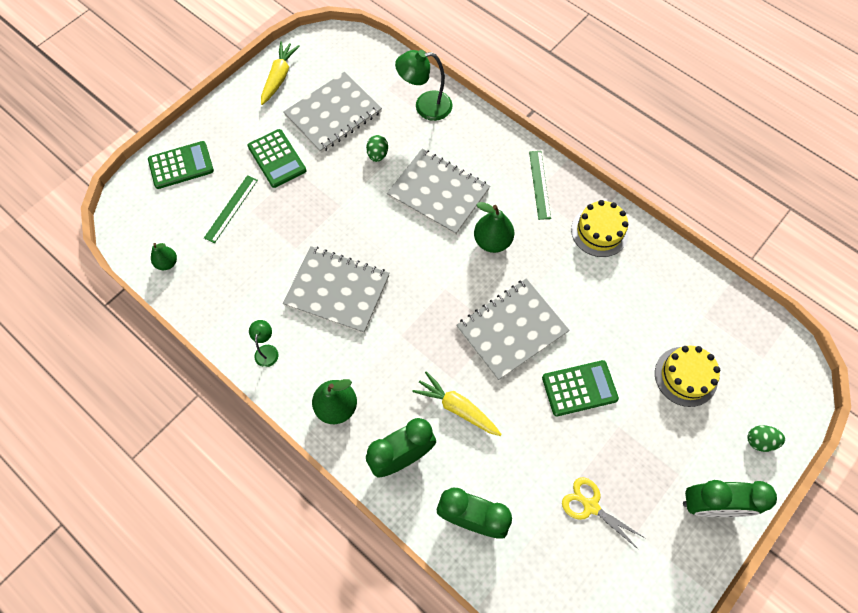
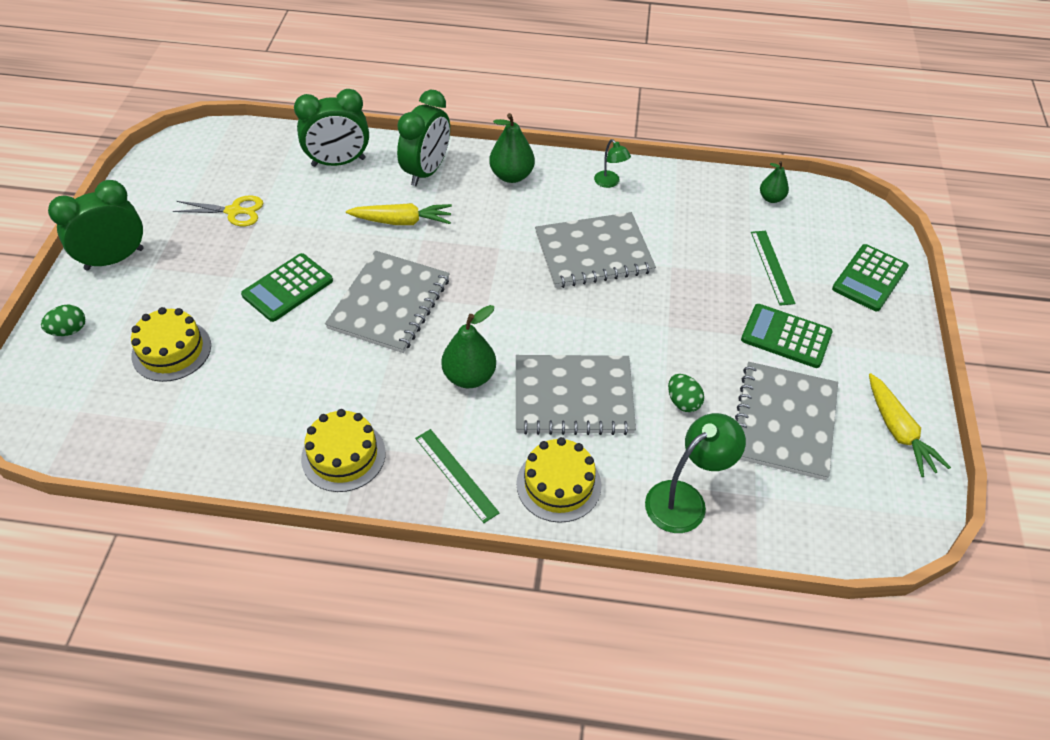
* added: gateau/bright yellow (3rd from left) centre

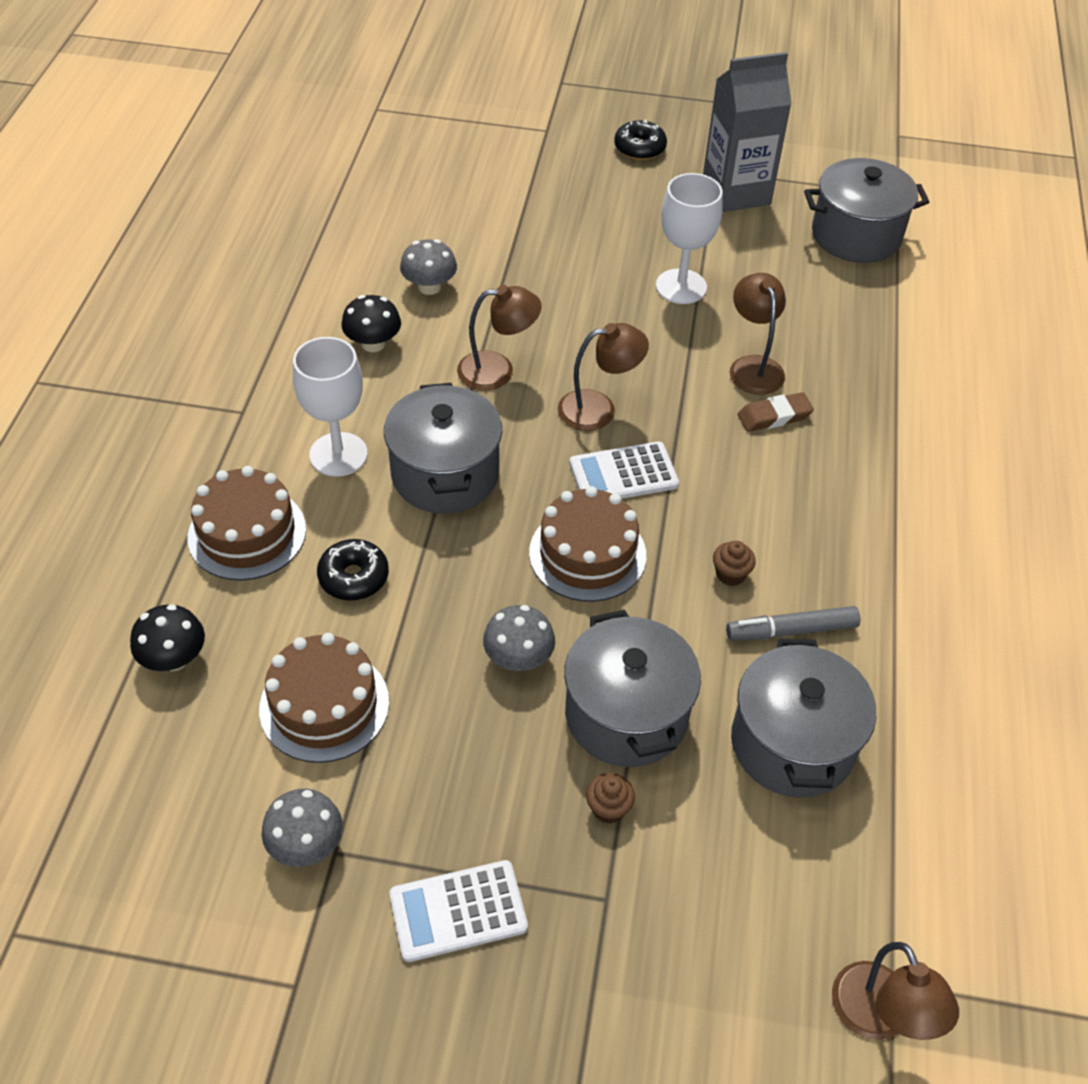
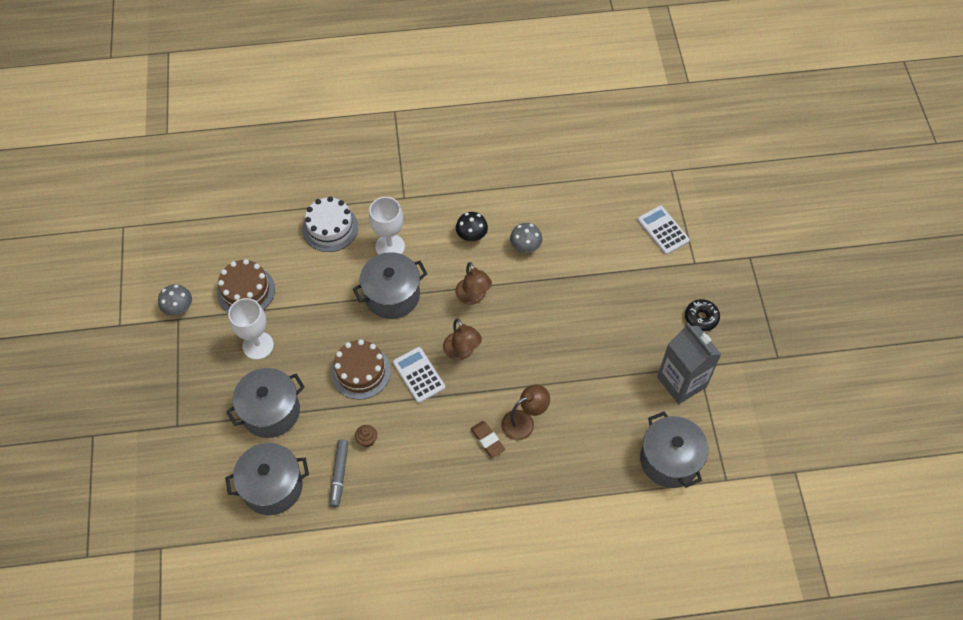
* removed: toadstool/jet-black (1st from left) middle left
* recoloured: gateau/russet (1st from left) middle left to gateau/pure white centre
* removed: glazed donut/jet-black (1st from left) middle left
* moved: adding machine/pure white (1st from left in the first image) bottom centre to adding machine/pure white (2nd from left) middle right
* removed: toadstool/ash-grey (3rd from left) centre
* removed: cupcake/russet (1st from left) bottom centre
* moved: goblet/pure white (2nd from left in the first image) top centre to goblet/pure white (1st from left) middle left
* turned: felt pen/ash-grey middle right = bottom centre 150 degrees counterclockwise
* removed: reading lamp/russet (4th from left) bottom right

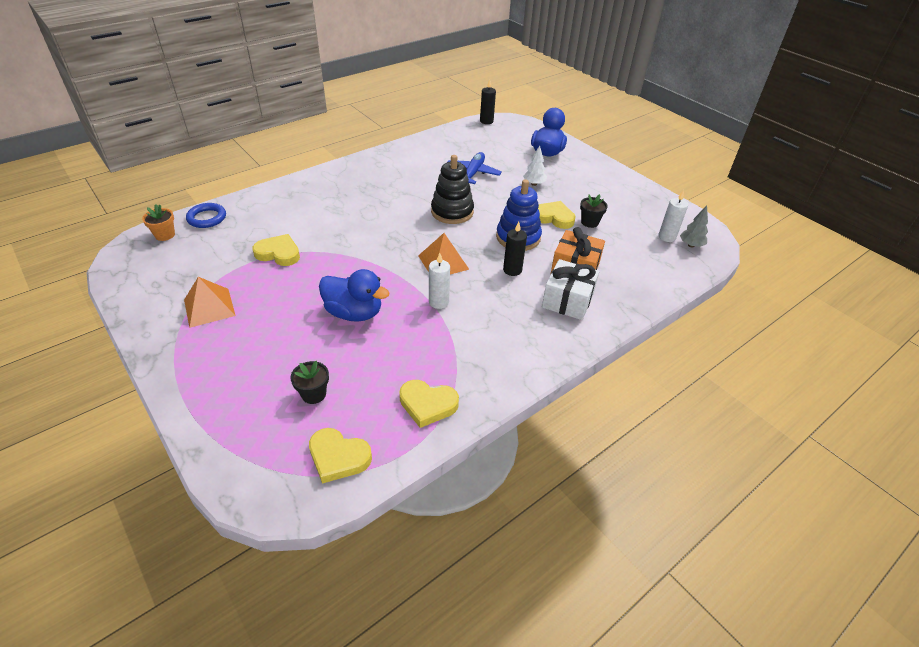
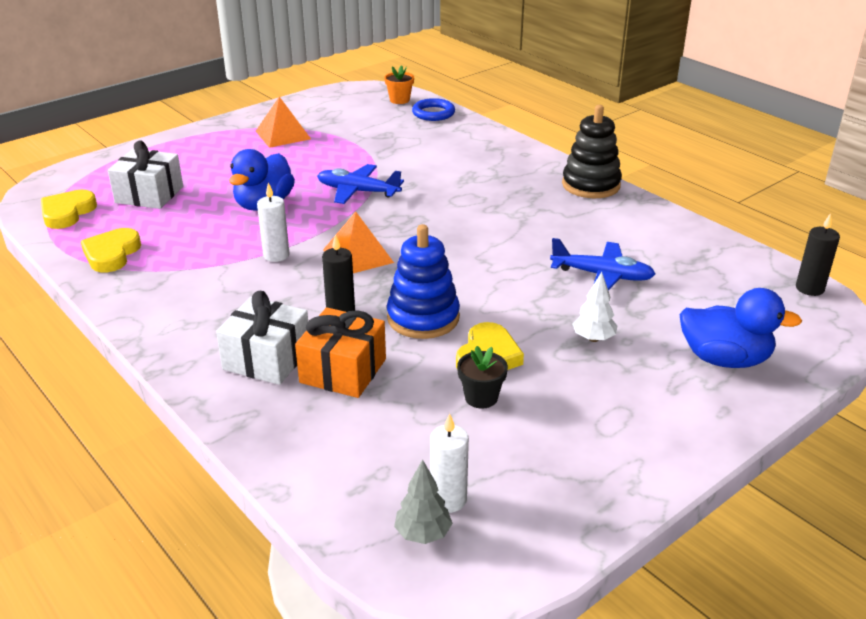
* removed: heart/bright yellow (1st from left) middle left
* replaced: flower pot/jet-black (1st from left) centre to present/pure white (1st from left) top left
* moved: stacking toy/jet-black top centre to top right
* added: plane/cobalt (1st from left) top centre

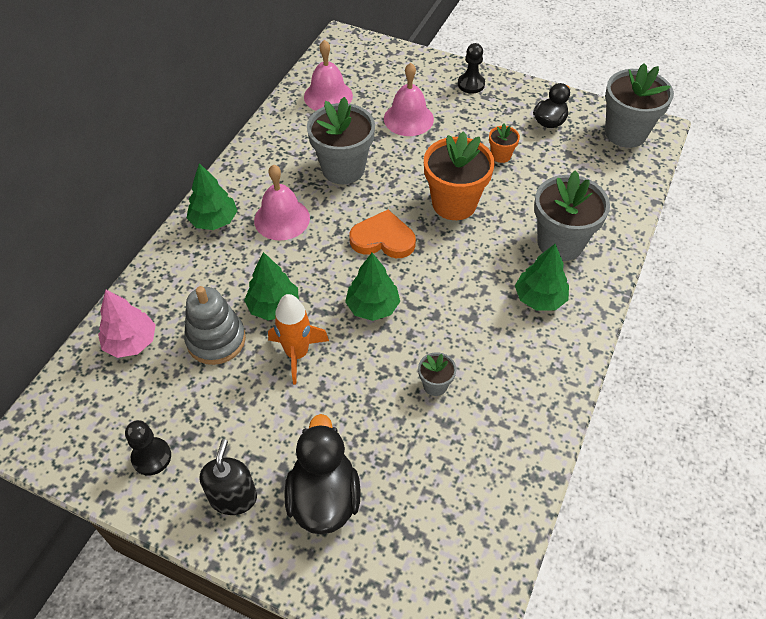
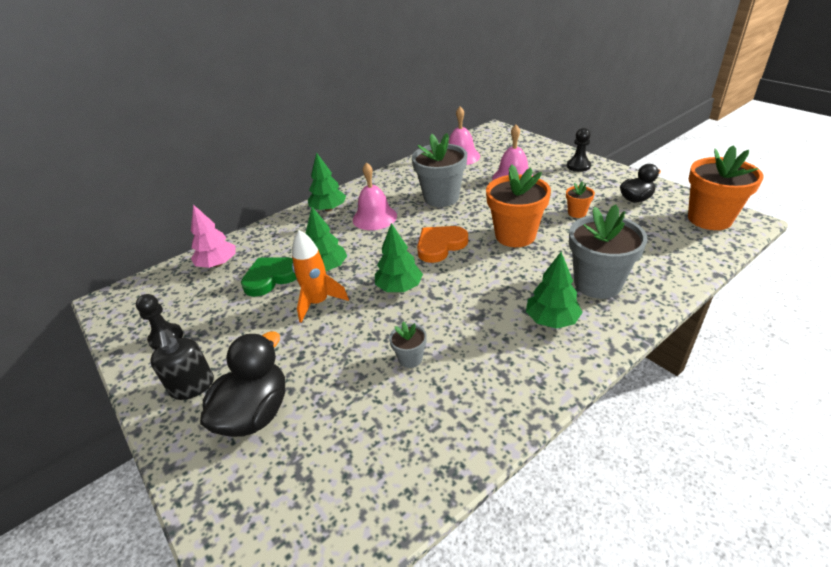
* replaced: stacking toy/ash-grey middle left to heart/green middle left
* turned: soap pump/jet-black bottom left = middle left 120 degrees clockwise
* turned: heart/orange-coloured centre = centre 75 degrees counterclockwise
* recoloured: flower pot/ash-grey (4th from left) top right to flower pot/orange-coloured (3rd from left) top right

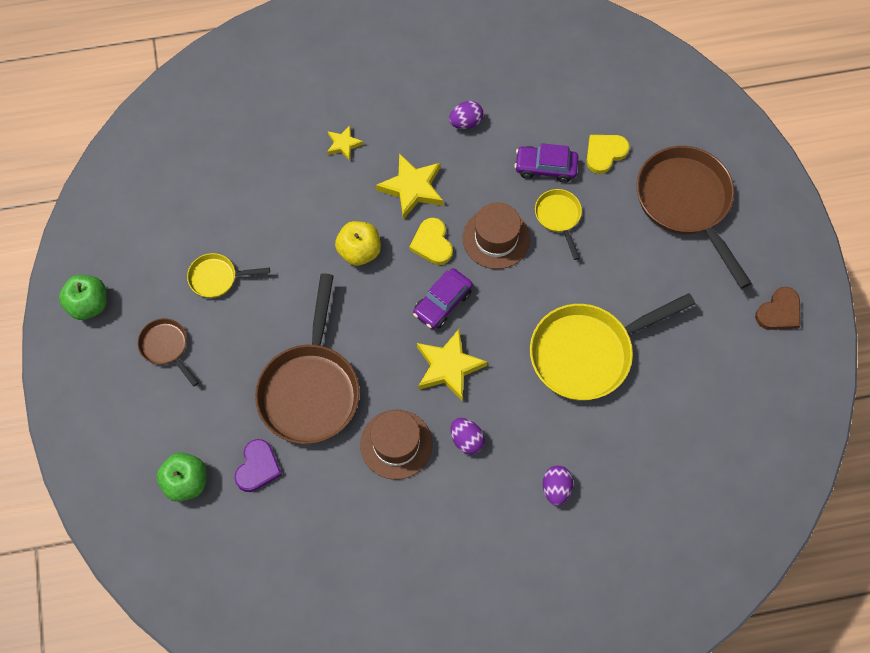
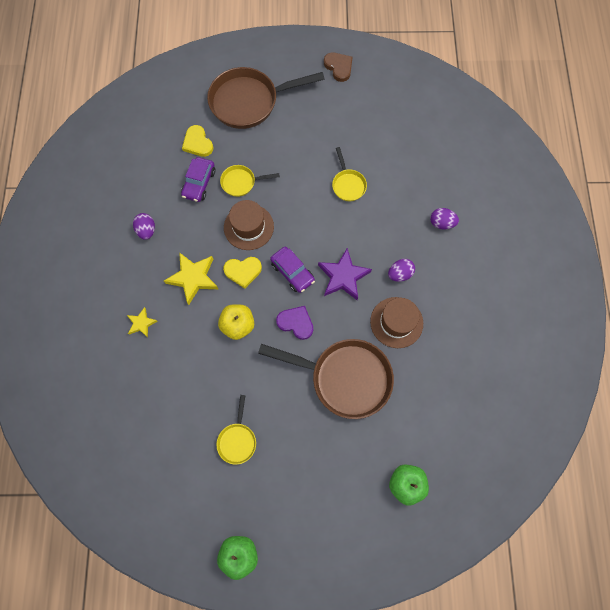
* removed: frying pan/russet (1st from left) middle left
* moved: heart/purple bottom left to centre
* recoloured: star shape/bright yellow (3rd from left) centre to star shape/purple centre
* resized: frying pan/bright yellow (3rd from left) middle right = top centre x0.48

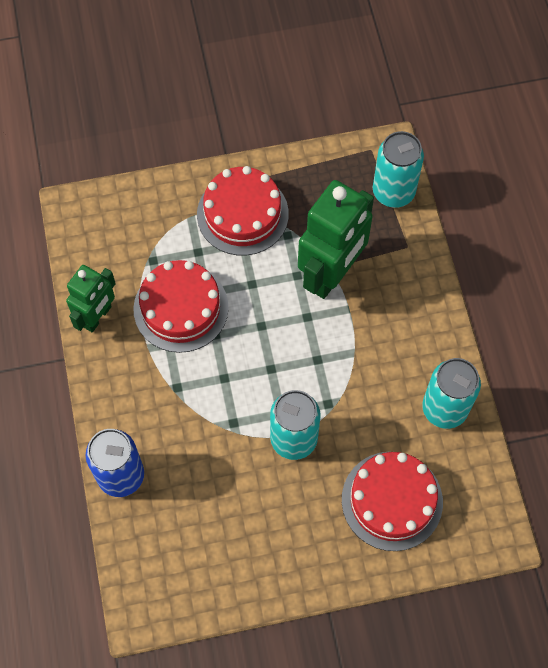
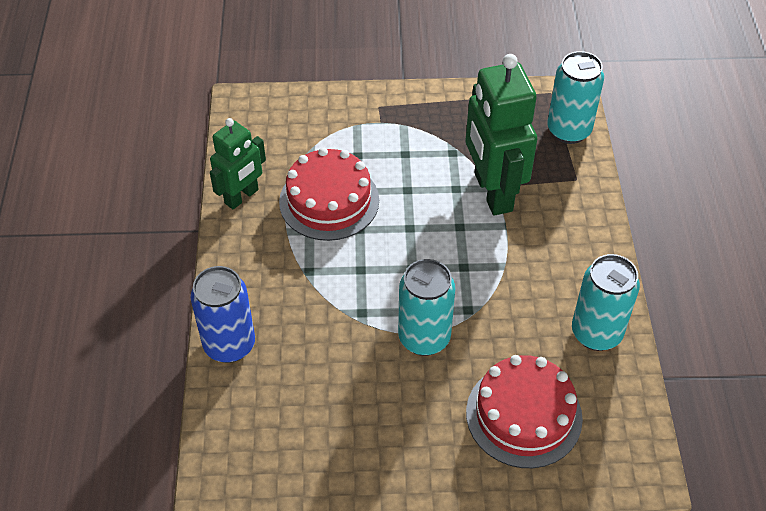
* removed: gateau/scarlet (2nd from left) top centre
* turned: robot figure/green (2nd from left) centre = top centre 120 degrees clockwise

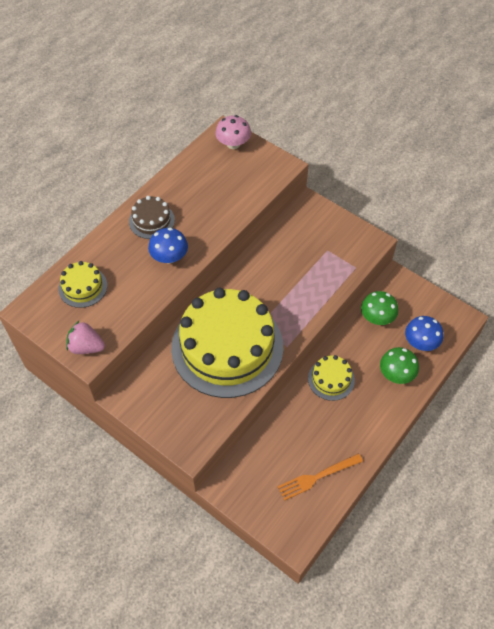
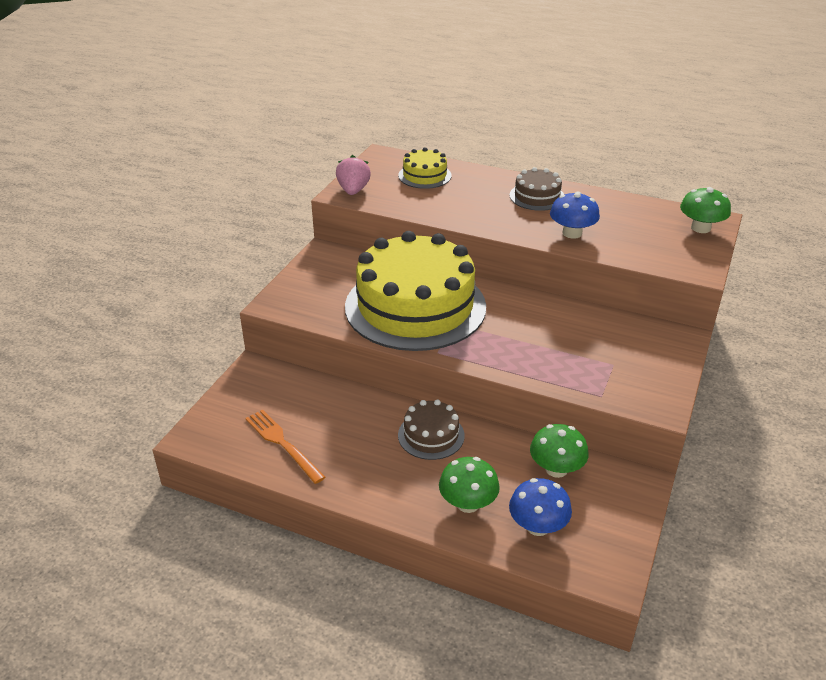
* moved: toadstool/cobalt (1st from left in the first image) centre to toadstool/cobalt (2nd from left) top right
* recoloured: toadstool/pink top centre to toadstool/green (3rd from left) top right
* recoloured: gateau/bright yellow (3rd from left) middle right to gateau/russet (1st from left) centre

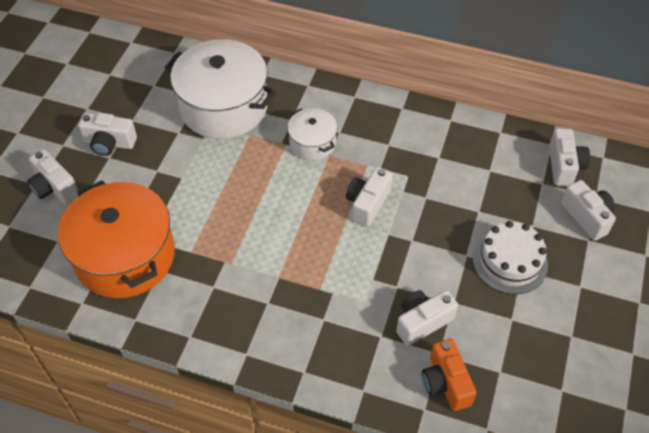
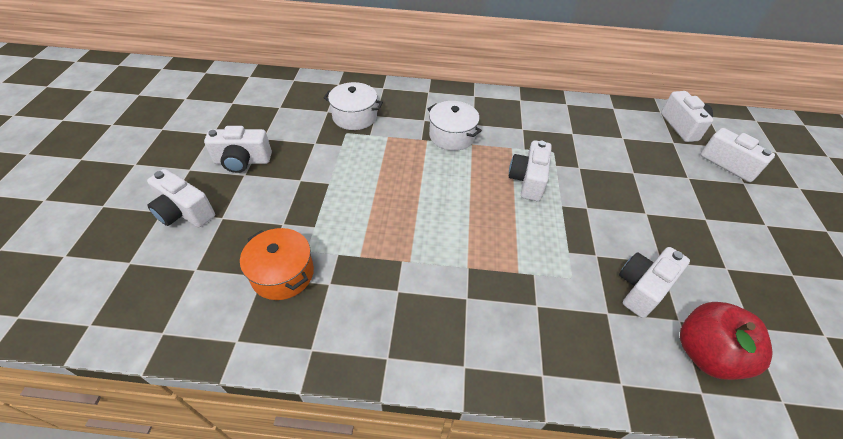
* resized: stockpot/orange-coloured middle left = middle left x0.51
* resized: stockpot/pure white (1st from left) top centre = top centre x0.51
* replaced: camera/orange-coloured bottom right to apple/scarlet bottom right
* removed: gateau/pure white middle right

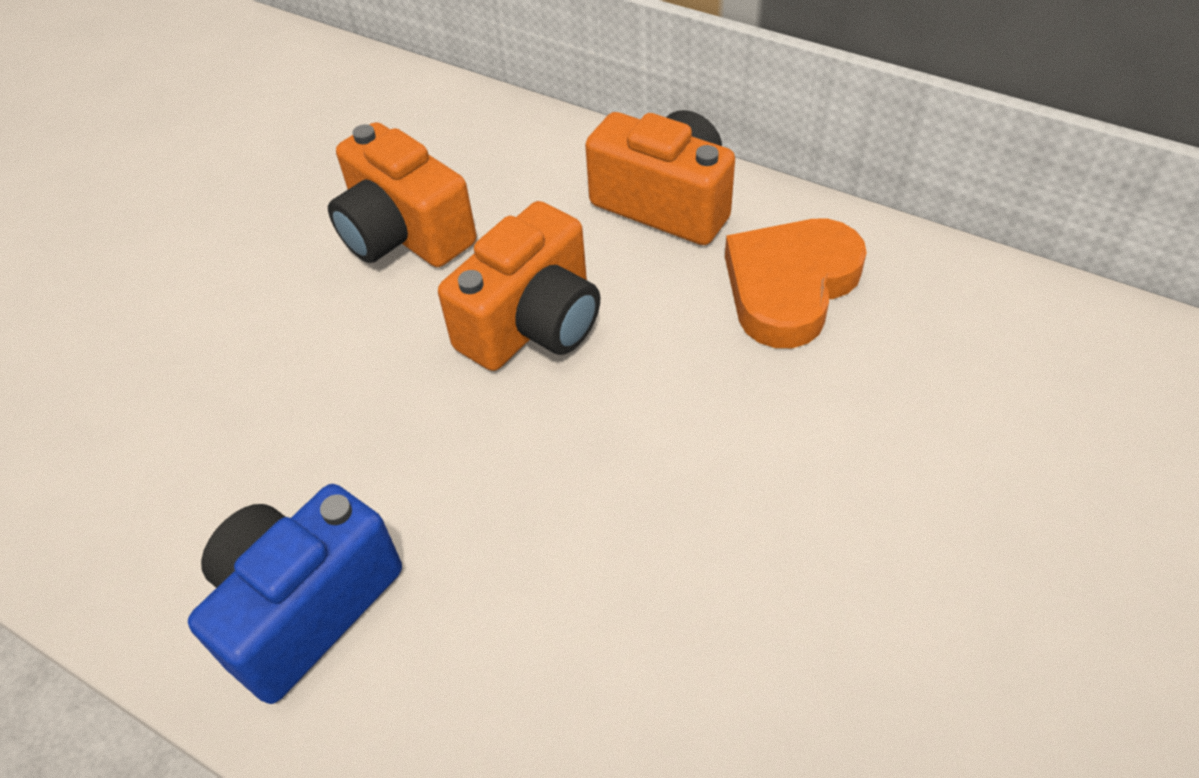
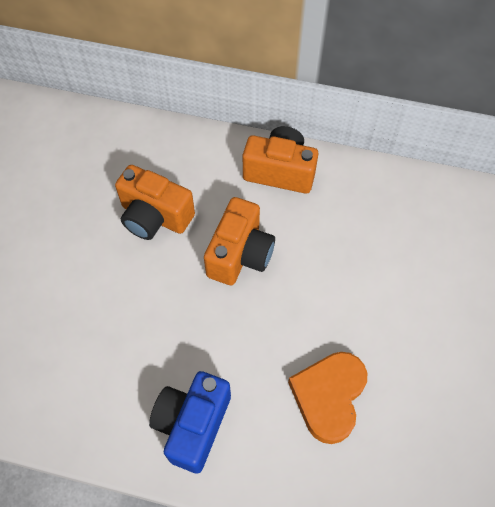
* moved: heart/orange-coloured centre to bottom centre

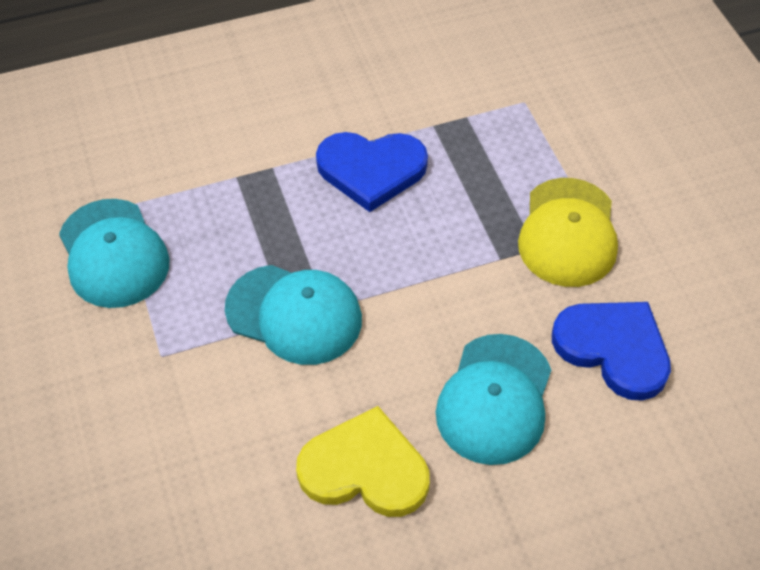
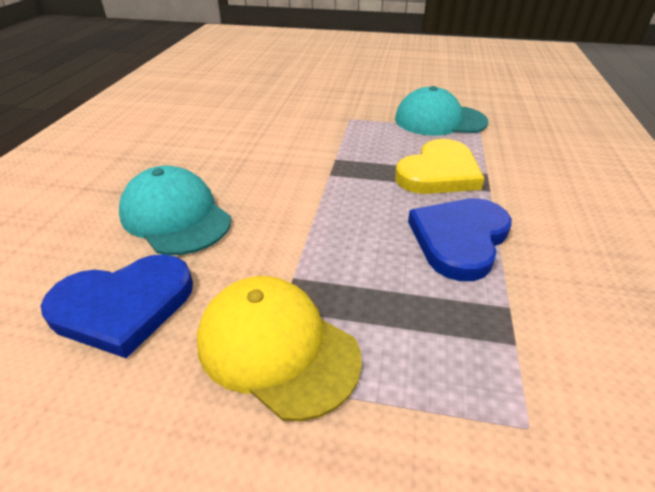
* removed: peaked cap/teal (2nd from left) centre
* moved: heart/bright yellow bottom centre to middle right

